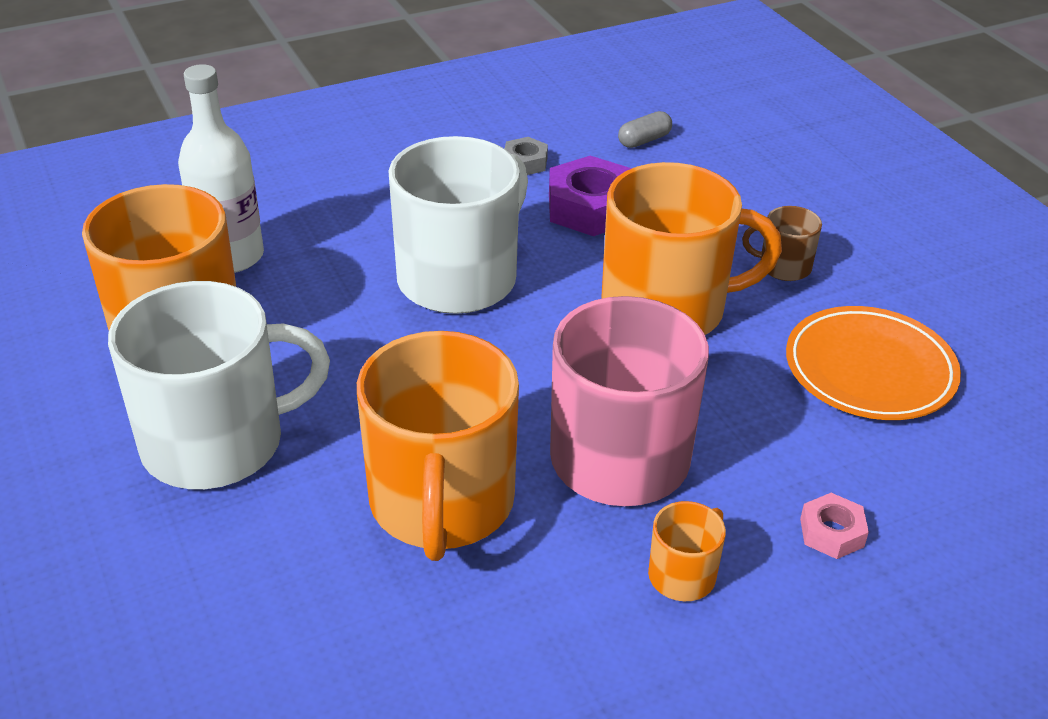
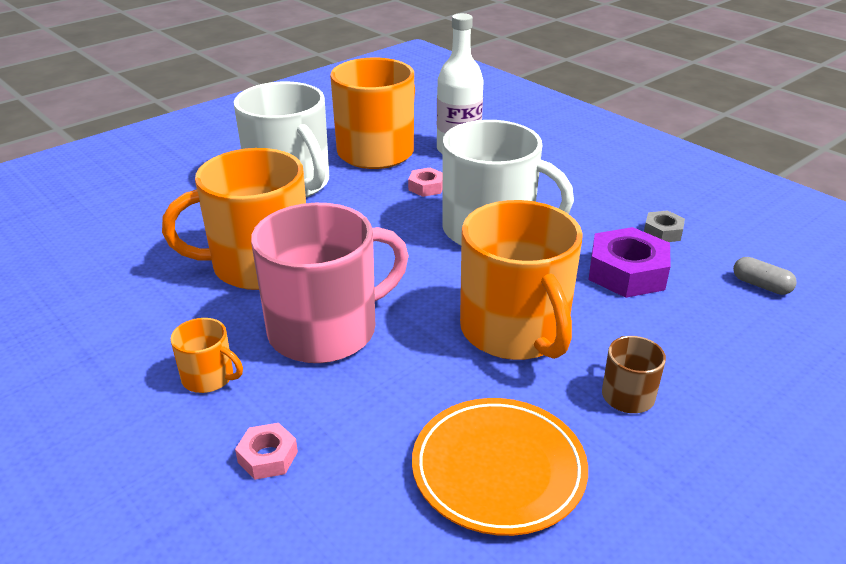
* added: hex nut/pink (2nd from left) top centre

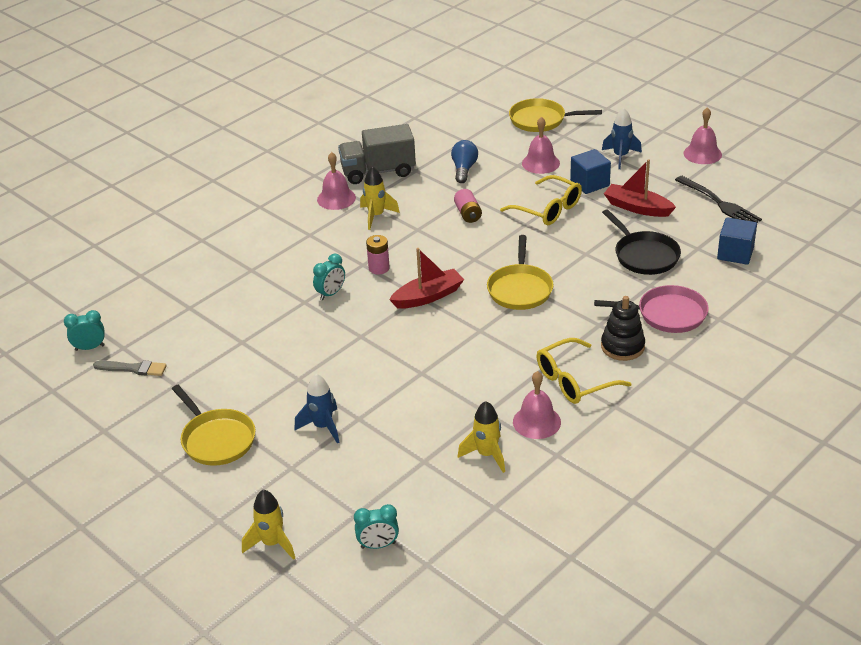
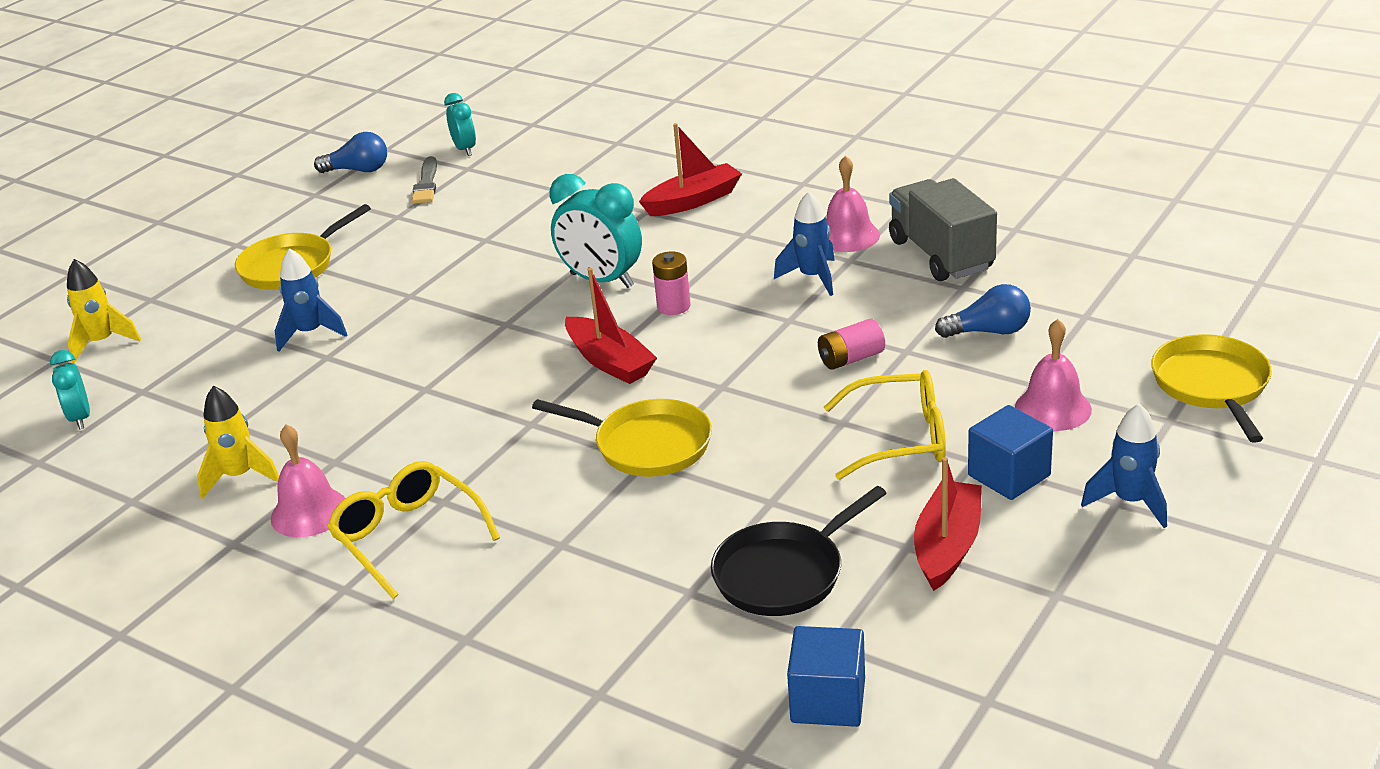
* resized: bedside clock/teal (2nd from left in the first image) centre = top centre x1.74
* recoloured: toy rocket/bright yellow (2nd from left) top centre to toy rocket/cobalt (2nd from left) top centre
* turned: frying pan/bright yellow (2nd from left) centre = centre 150 degrees counterclockwise
* turned: spectacles/bright yellow (1st from left in the first image) top centre = centre 120 degrees counterclockwise
* removed: frying pan/pink middle right
* removed: stacking toy/jet-black middle right
* removed: dinner fork/jet-black top right
* removed: school bell/pink (4th from left) top right
* added: bulb/cobalt (1st from left) top left
* added: sailboat/scarlet (2nd from left) top centre

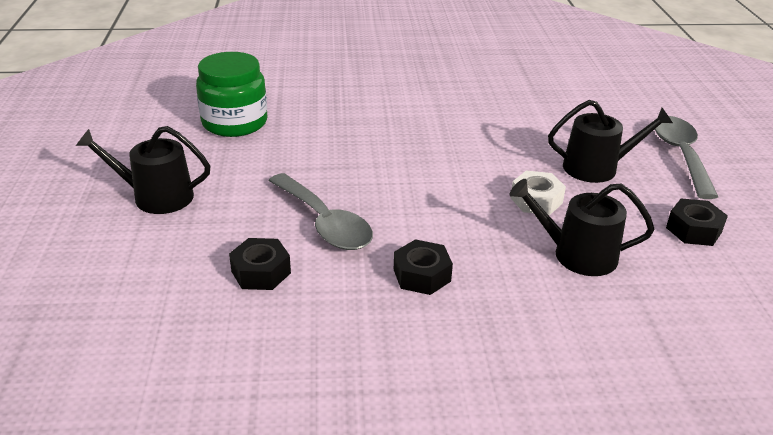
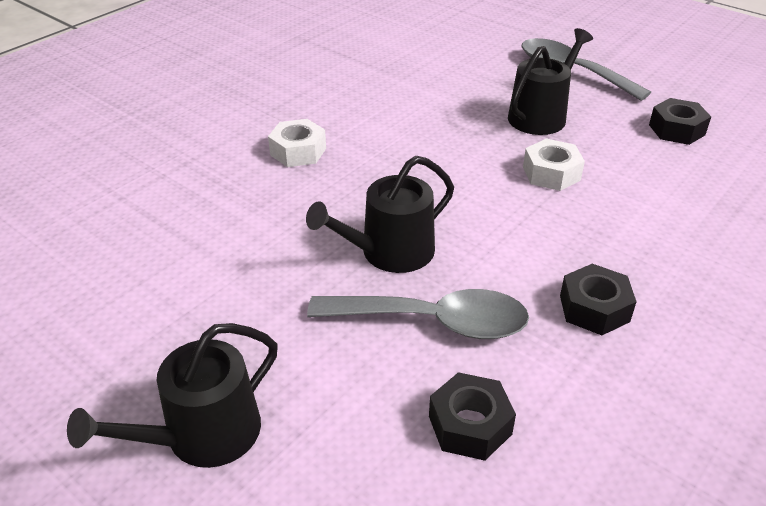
* removed: jar/green top left
* moved: watering pot/jet-black (2nd from left) middle right to centre
* added: hex nut/pure white (1st from left) top centre

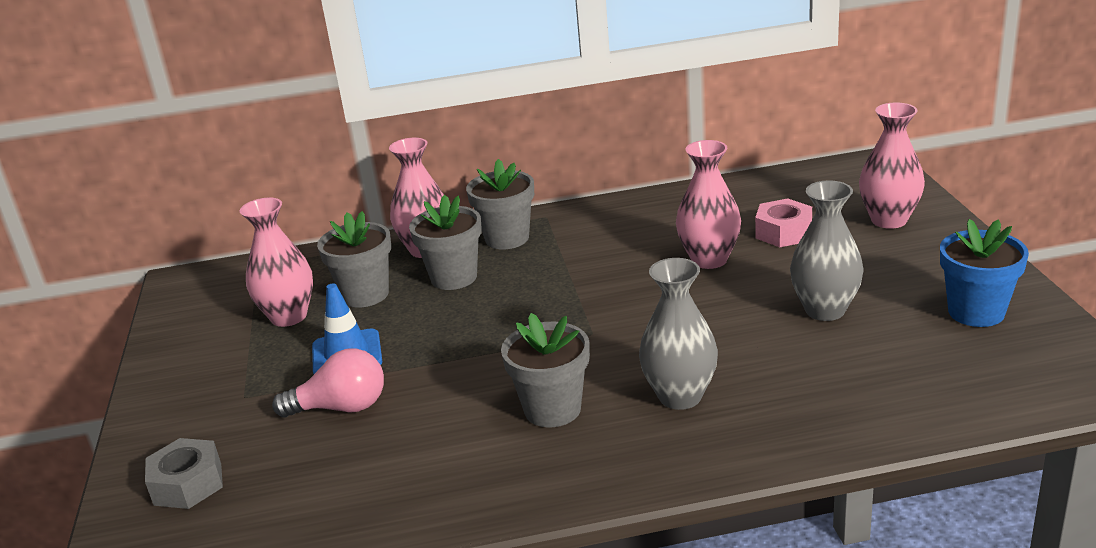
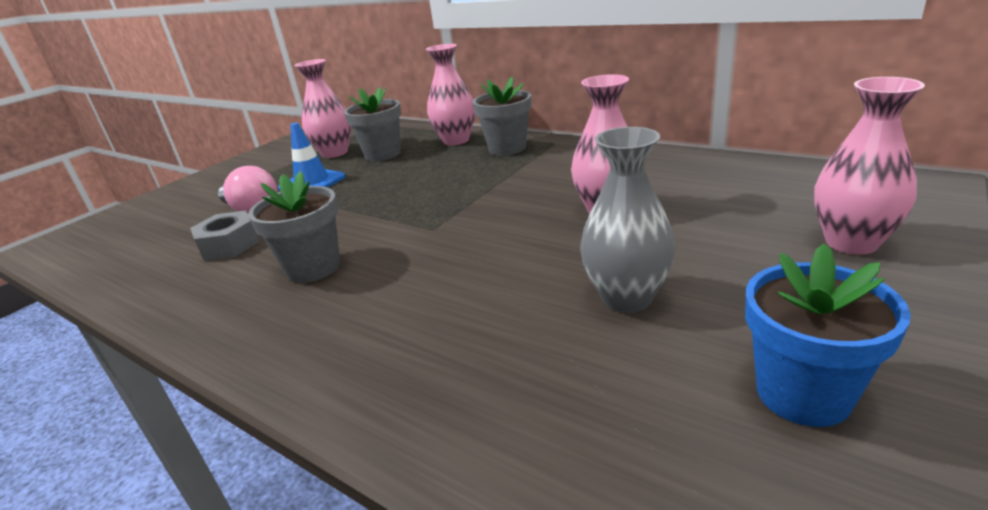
* moved: hex nut/ash-grey bottom left to middle left
* removed: flower pot/ash-grey (2nd from left) centre
* removed: tall vase/ash-grey (1st from left) centre
* removed: hex nut/pink middle right

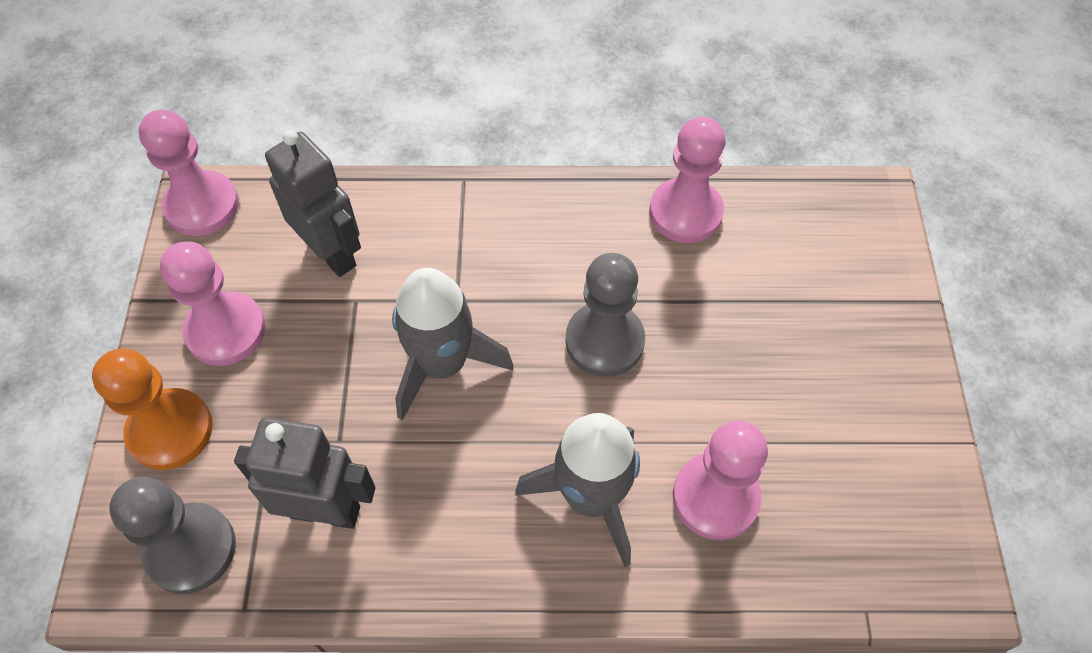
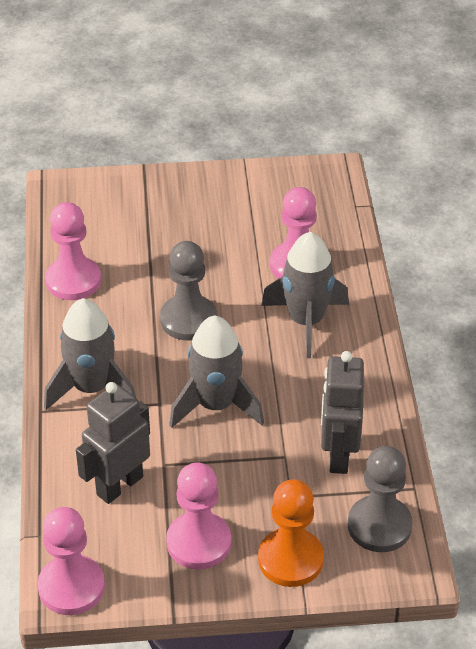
* added: toy rocket/ash-grey (1st from left) middle left

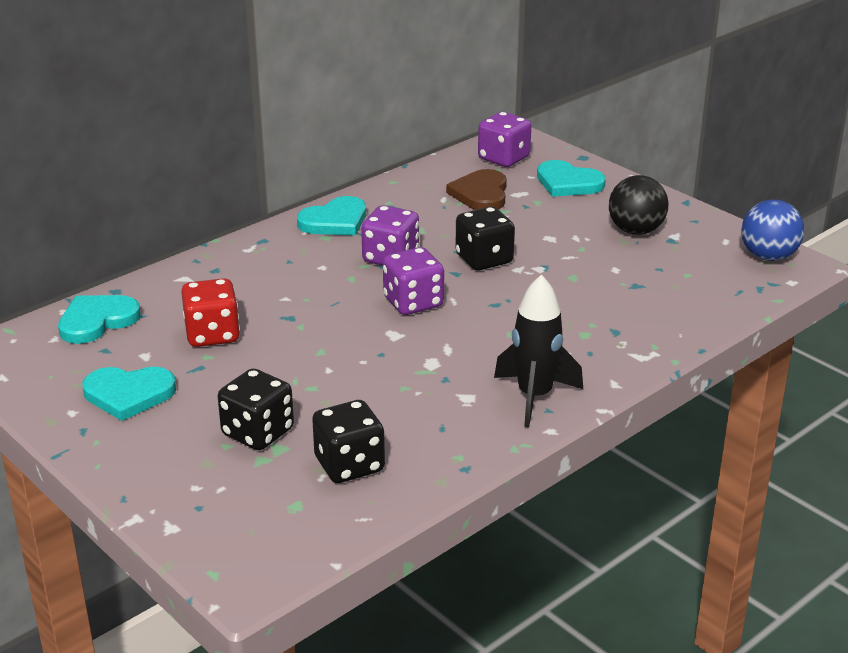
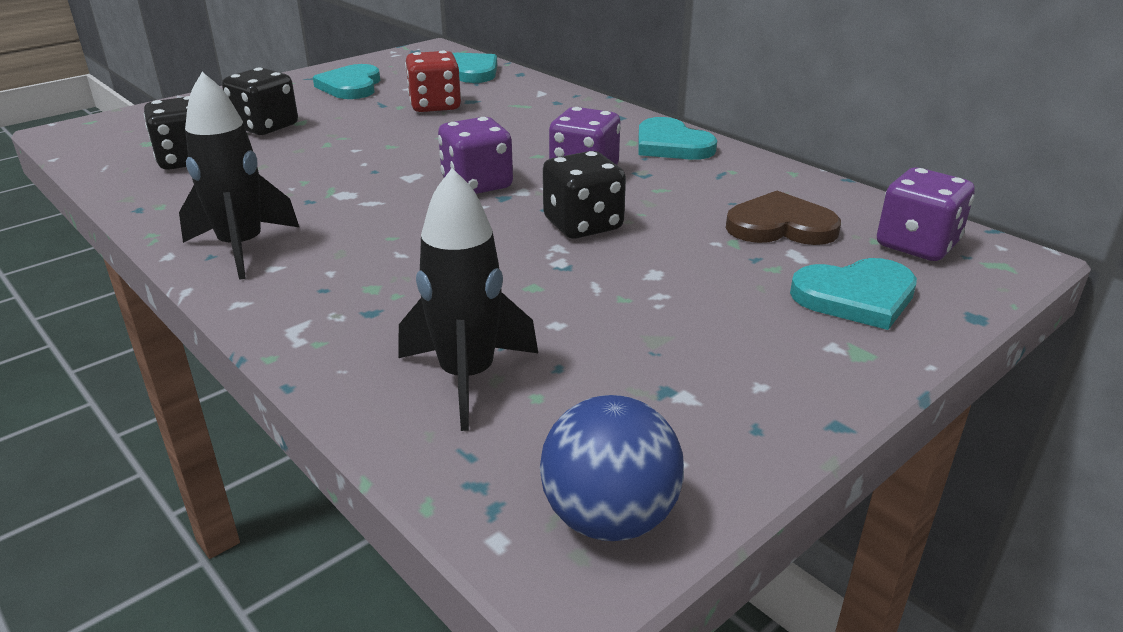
* turned: heart/teal (4th from left) top right = middle right 135 degrees counterclockwise
* removed: ball/jet-black top right
* added: toy rocket/jet-black (2nd from left) centre

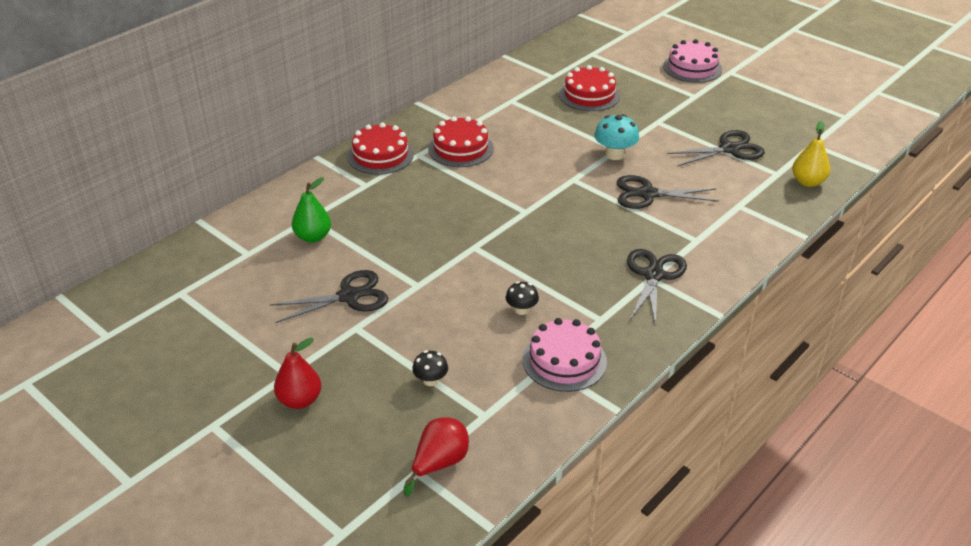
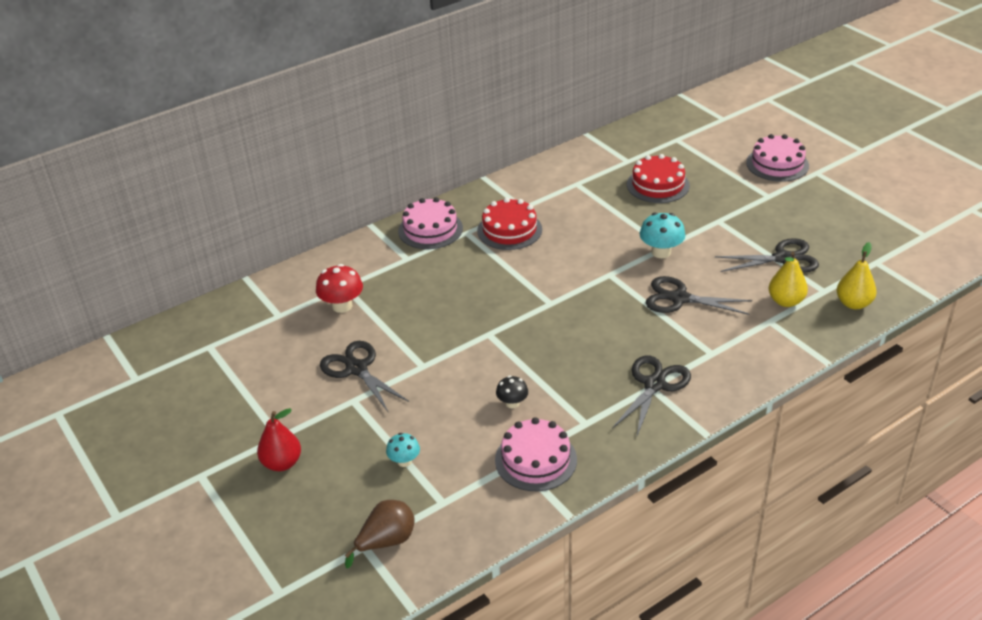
* turned: scissors/jet-black (1st from left) centre = centre 120 degrees counterclockwise
* replaced: toy pear/green middle left to toadstool/scarlet centre
* recoloured: gateau/scarlet (1st from left) top centre to gateau/pink (1st from left) centre
* recoloured: toy pear/scarlet (2nd from left) bottom centre to toy pear/russet bottom centre
* recoloured: toadstool/jet-black (1st from left) bottom centre to toadstool/teal (1st from left) bottom centre
* added: toy pear/bright yellow (1st from left) middle right

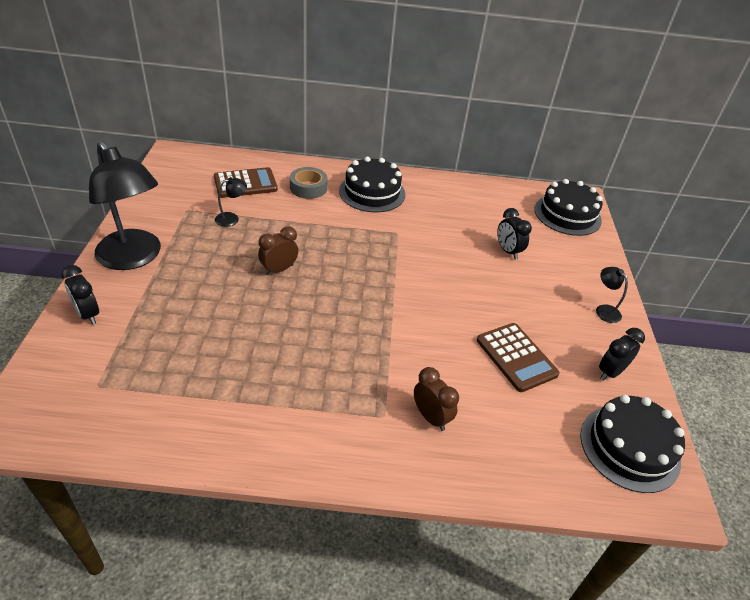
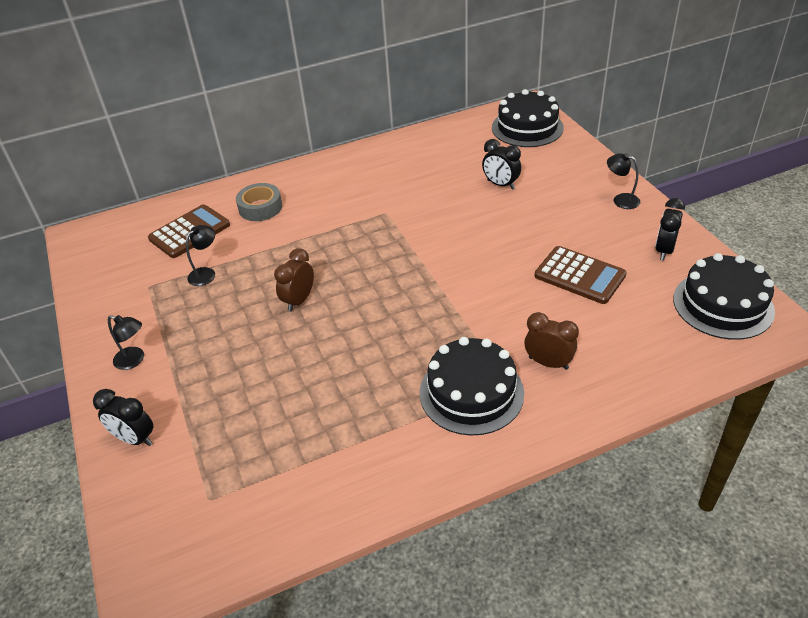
* resized: reading lamp/jet-black (1st from left) middle left = middle left x0.40
* moved: gateau/jet-black (1st from left) top centre to centre

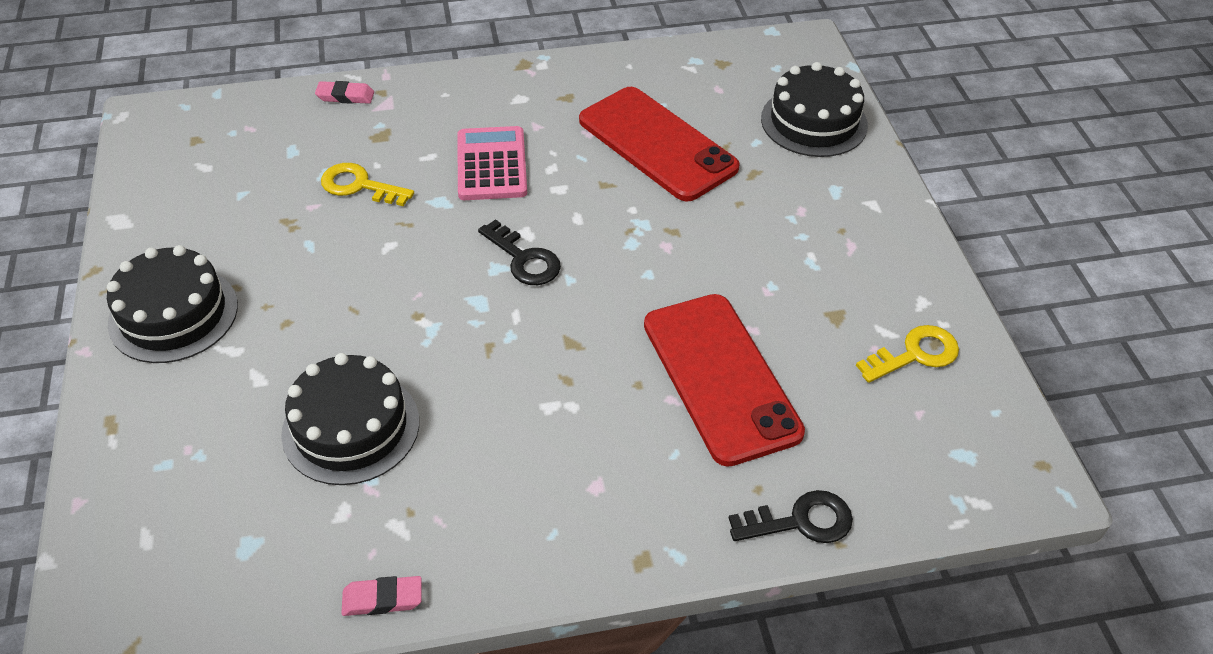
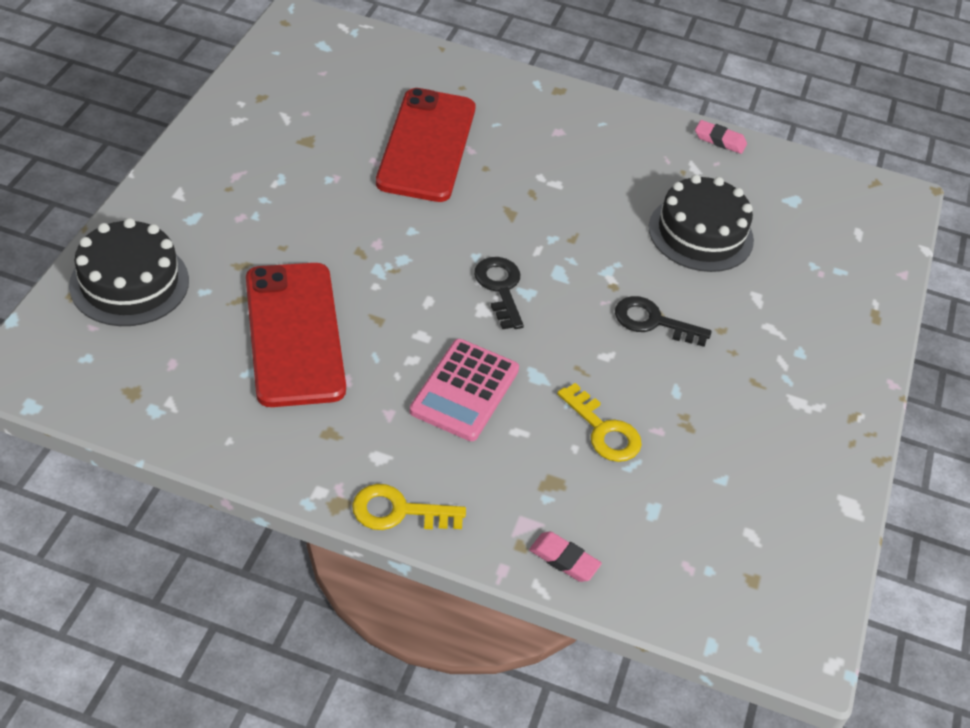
* removed: gateau/jet-black (1st from left) middle left
* moved: door key/jet-black (2nd from left) bottom centre to middle right
* moved: door key/bright yellow (2nd from left in the first image) middle right to door key/bright yellow (1st from left) bottom centre

